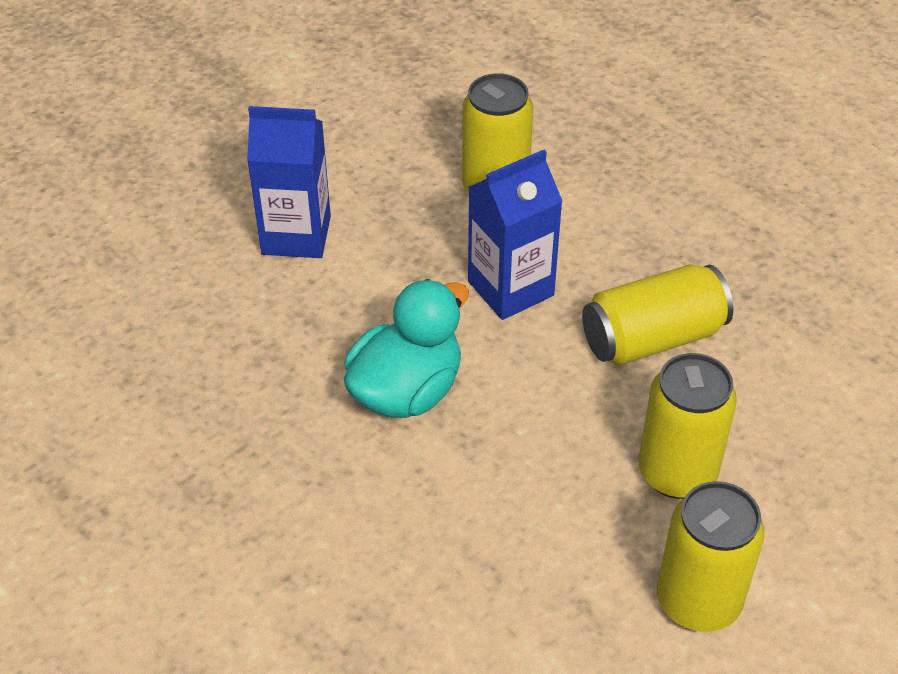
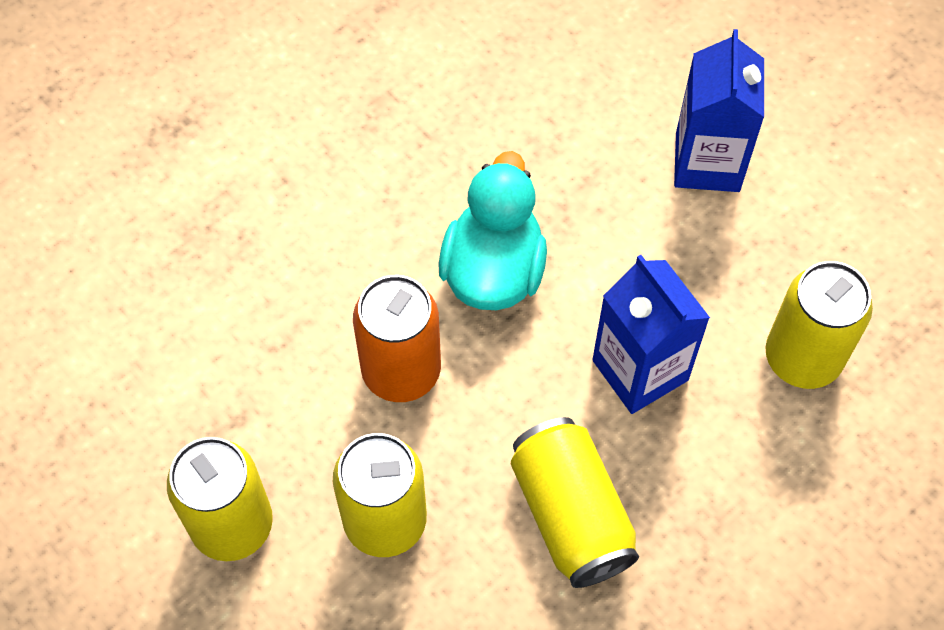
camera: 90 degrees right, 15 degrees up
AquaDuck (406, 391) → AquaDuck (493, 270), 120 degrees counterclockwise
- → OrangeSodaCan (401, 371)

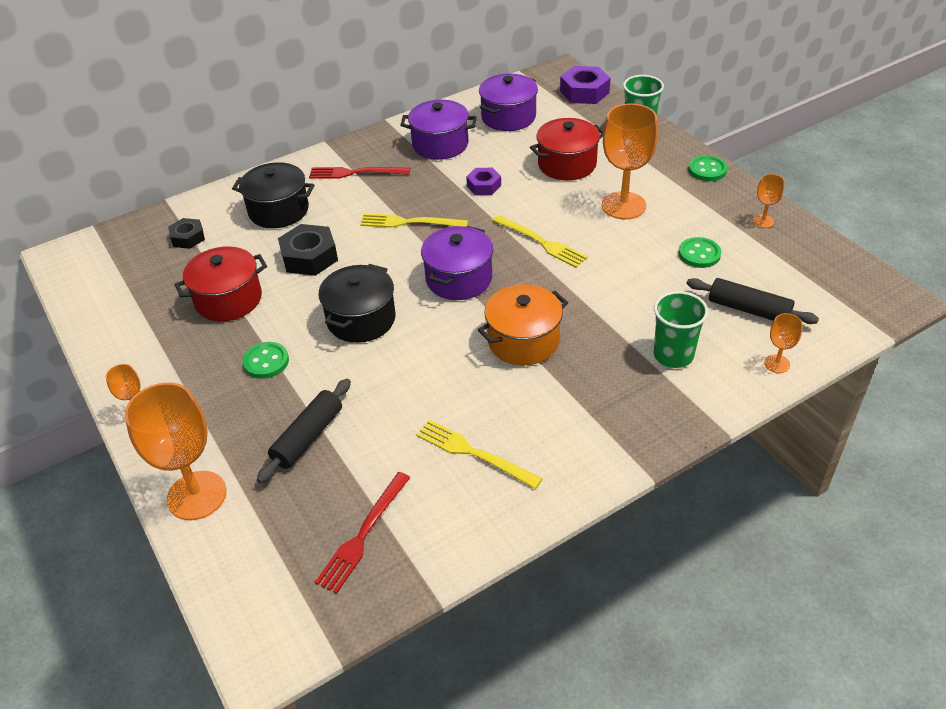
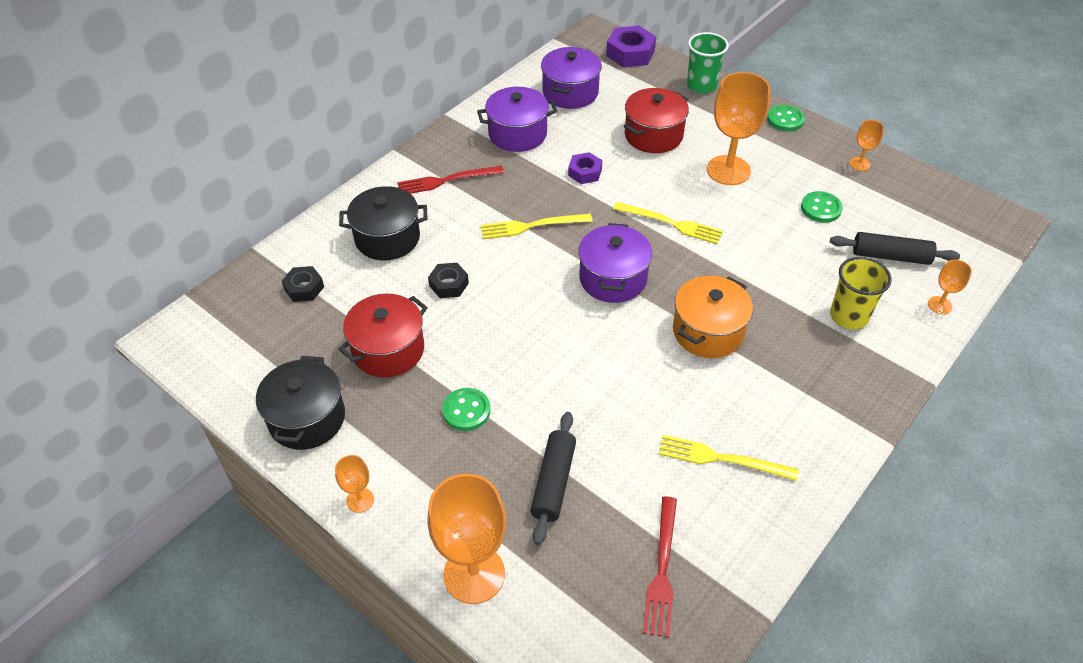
camera: 20 degrees left, 5 degrees up
EbonyNut (309, 257) → EbonyNut (449, 284), x0.62
EbonyPot (361, 319) → EbonyPot (307, 418), shifted
EmeraldTumbler (673, 355) → BrightYellowTumbler (849, 316)

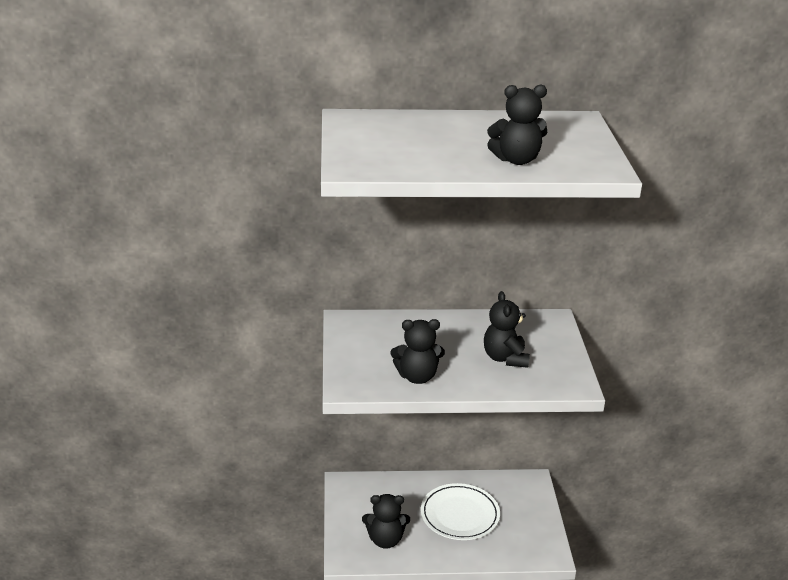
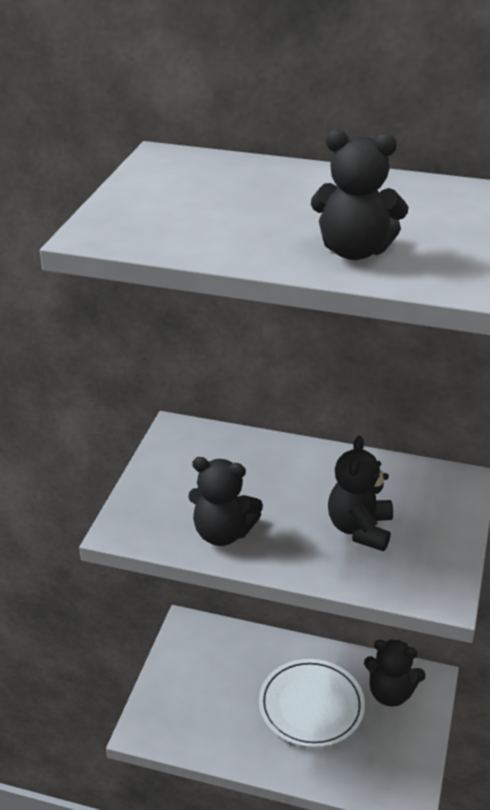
camera: 20 degrees right, 5 degrees up
EbonyTeddy (385, 540) → EbonyTeddy (390, 693), shifted

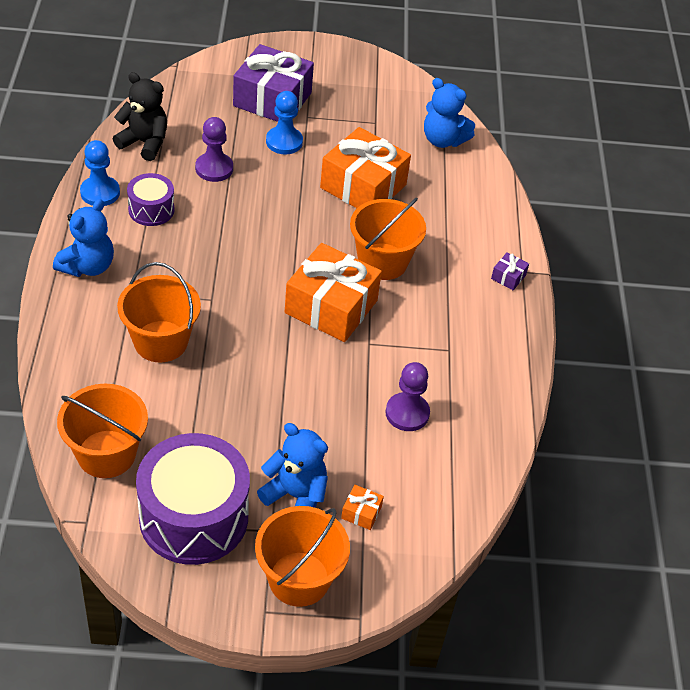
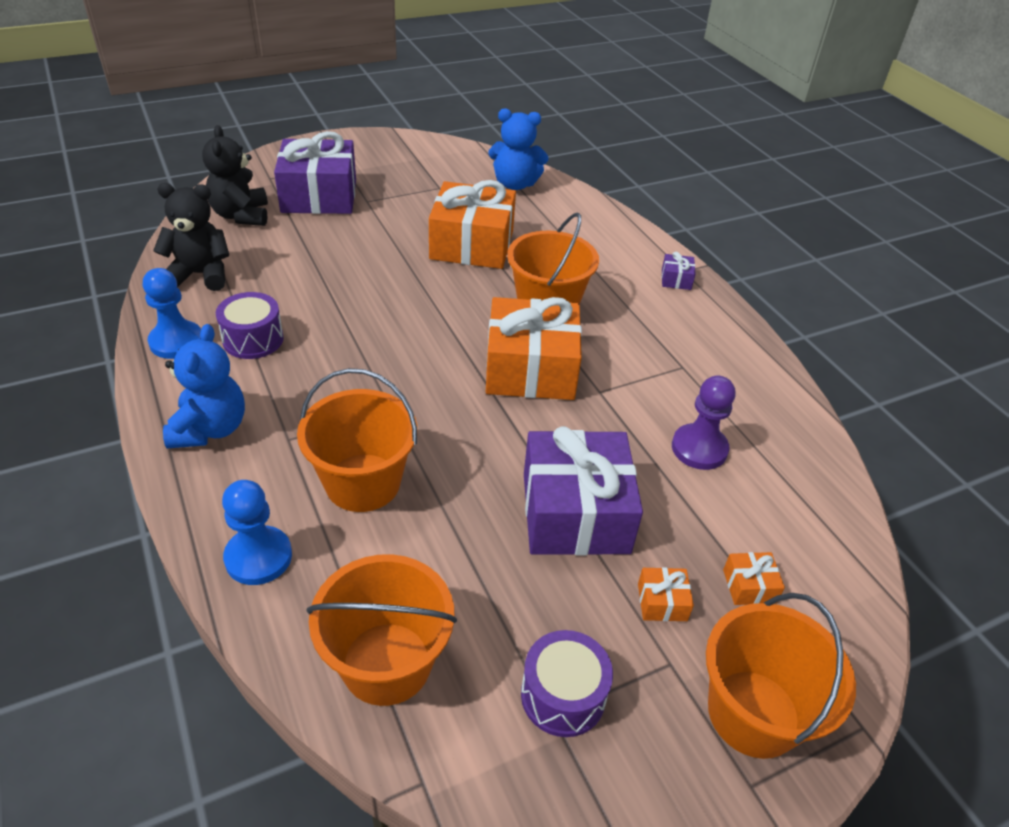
camera: 25 degrees left, 5 degrees down
RoyalPurpleDrum (194, 517) → RoyalPurpleDrum (563, 695), x0.51
RoyalPurplePawn (214, 168) → -
RoyalBlueTeddy (295, 495) → OrangePresent (662, 602)
RoyalBluePawn (284, 142) → RoyalBluePawn (258, 557), shifted
- → EbonyTeddy (241, 215)
- → RoyalPurplePresent (575, 513)

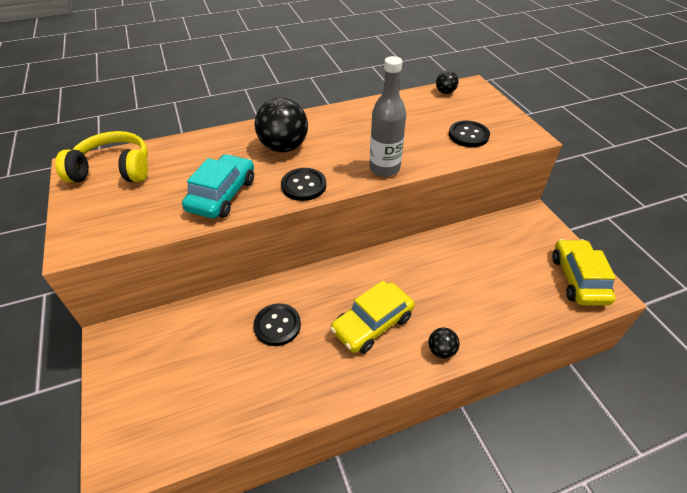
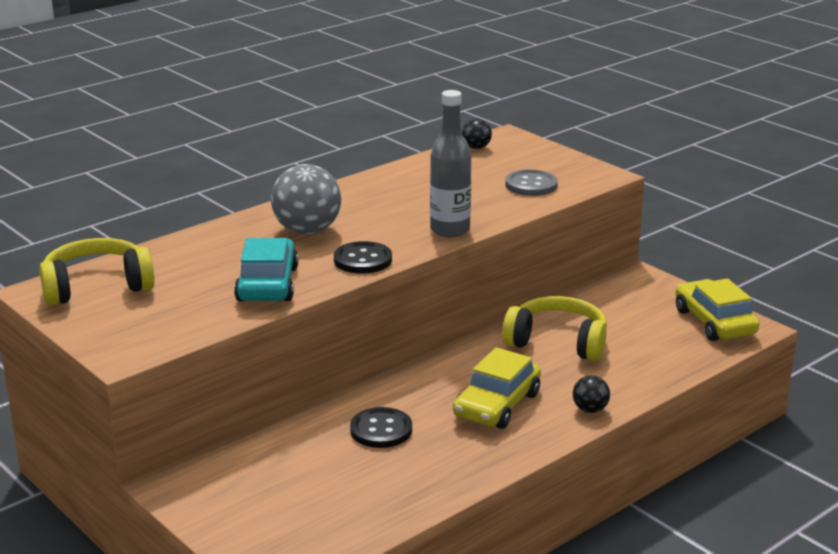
camera: 20 degrees left, 20 degrees down
EbonySphere (284, 147) → GreySphere (307, 230)
EbonyShirtButton (468, 135) → GreyShirtButton (531, 185)
- → BrightYellowOverEarHeadphones (557, 342)

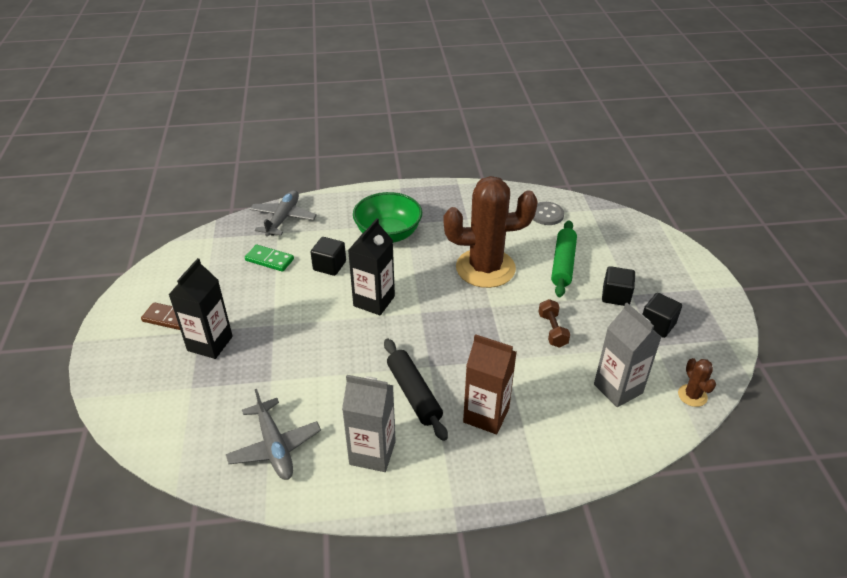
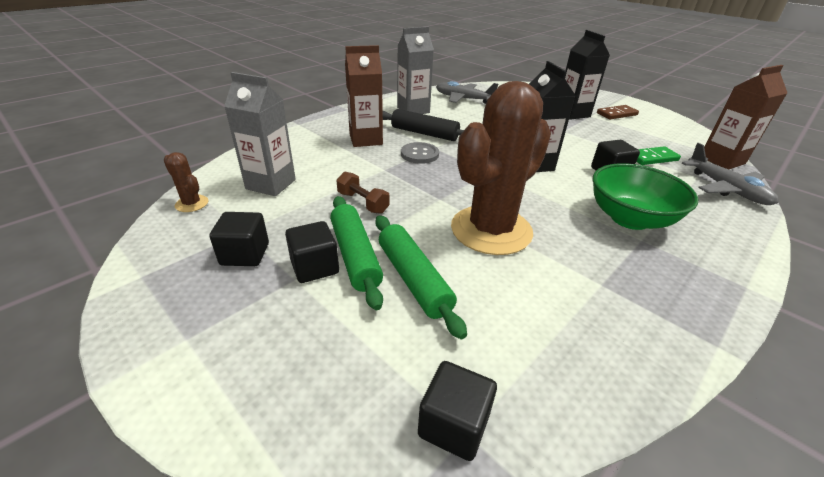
camera: 140 degrees right, 5 degrees down
GreyShirtButton (546, 214) → GreyShirtButton (419, 154), shifted
- → EmeraldDoughRoller (355, 256)
- → EbonySolidCube (454, 425)
- → DarkBrownJuiceCarton (722, 160)

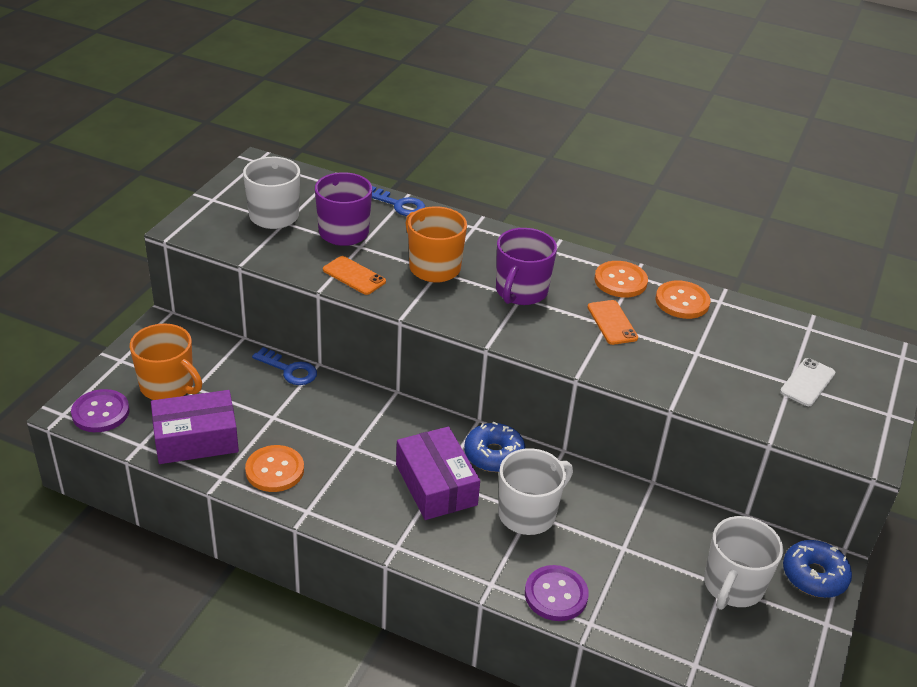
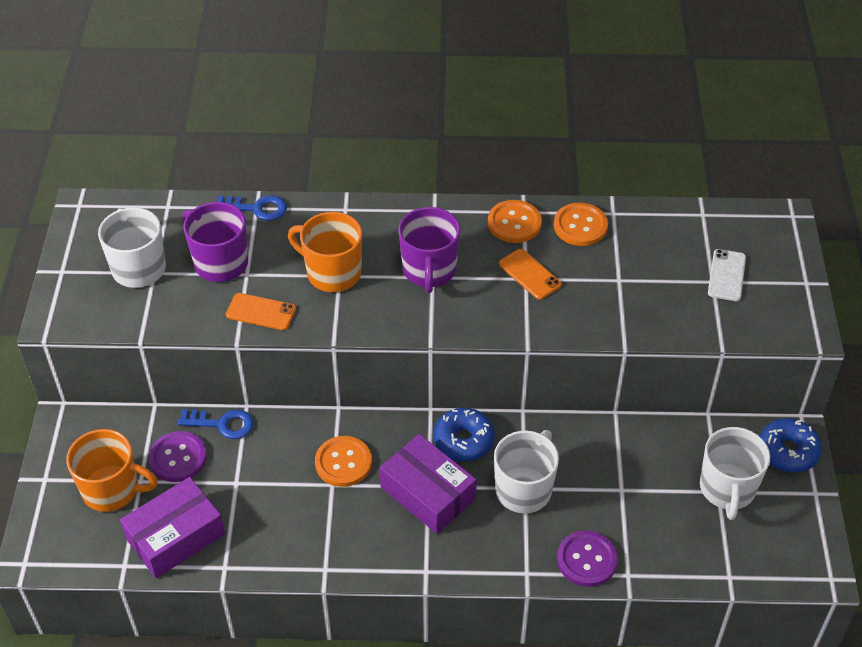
camera: 20 degrees left, 10 degrees up
RoyalPurpleShirtButton (100, 412) → RoyalPurpleShirtButton (178, 458), shifted
OrangeShirtButton (275, 470) → OrangeShirtButton (343, 462), shifted

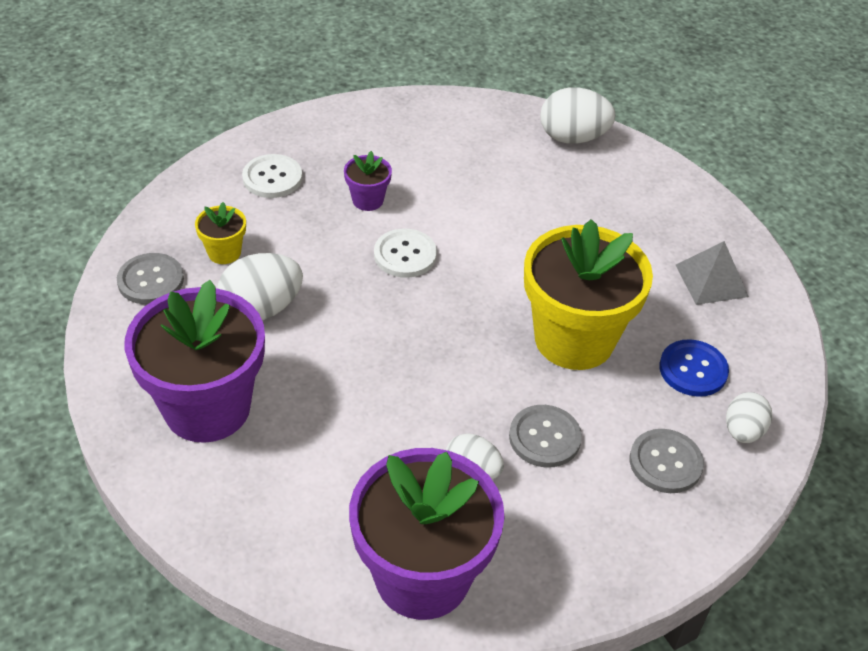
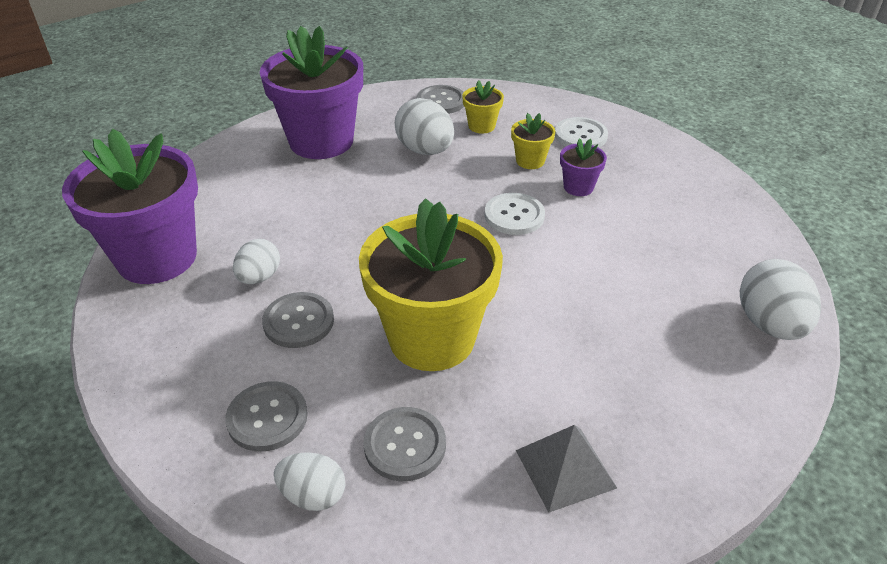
camera: 85 degrees right, 5 degrees down
RoyalBlueShirtButton (693, 369) → GreyShirtButton (405, 445)
- → BrightYellowPottedPlant (530, 161)

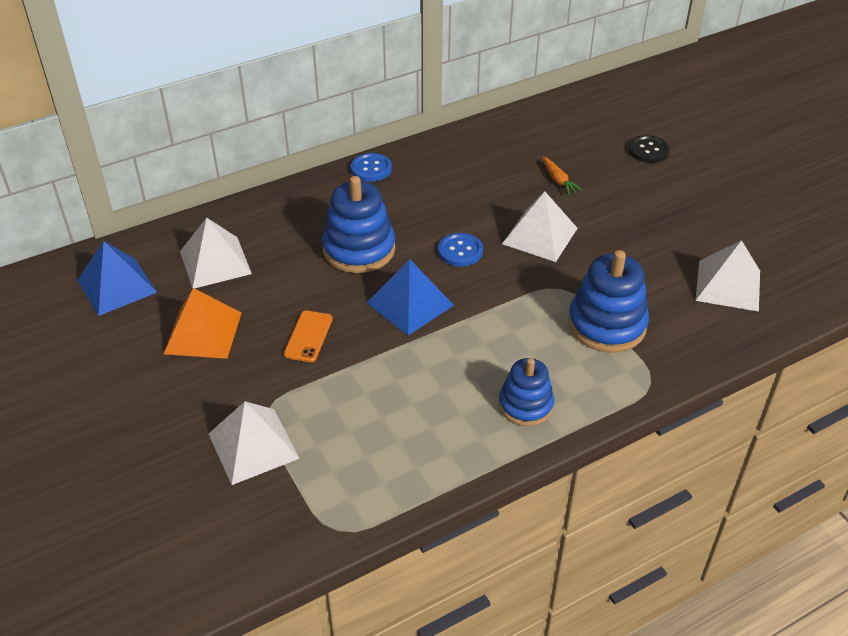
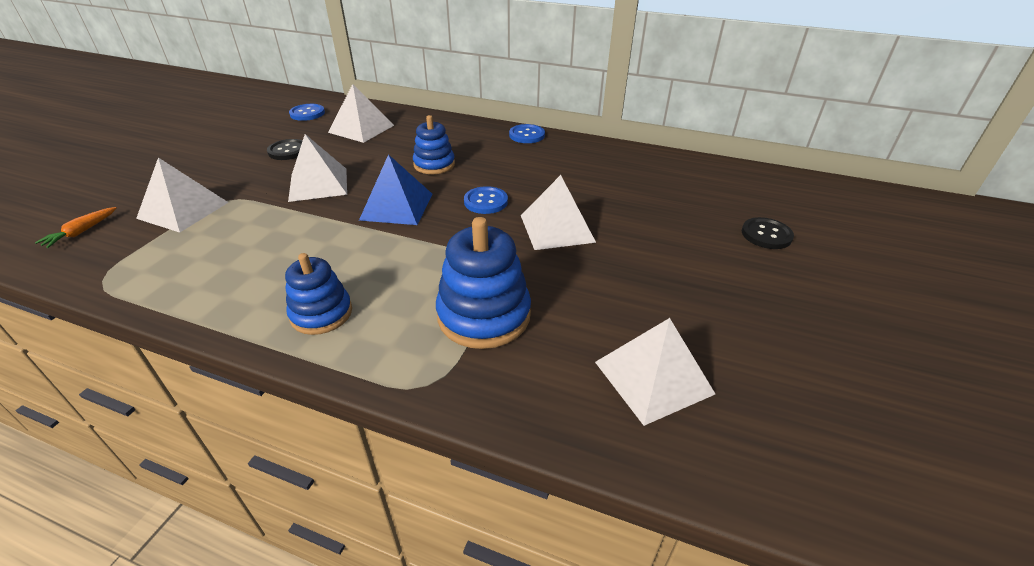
camera: 50 degrees right, 5 degrees down
RoyalBlueSolidPyramid (117, 286) → RoyalBlueShirtButton (307, 113)
OrangeSolidPyramid (203, 332) → EbonyShirtButton (288, 151)
OrangeMobilePhone (308, 336) → WhiteSolidPyramid (318, 184)
RoyalBlueStackingToy (359, 249) → RoyalBlueStackingToy (434, 164), x0.65
OrangeToyCarrot (558, 180) → OrangeToyCarrot (81, 232), shifted

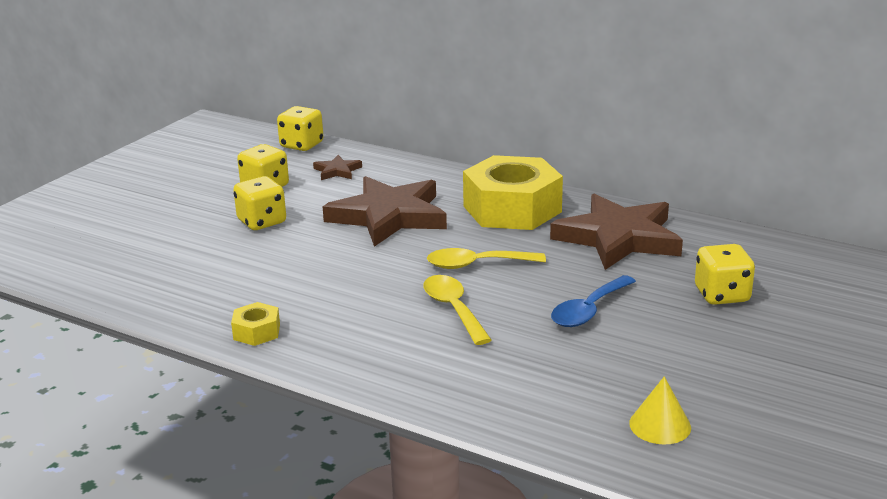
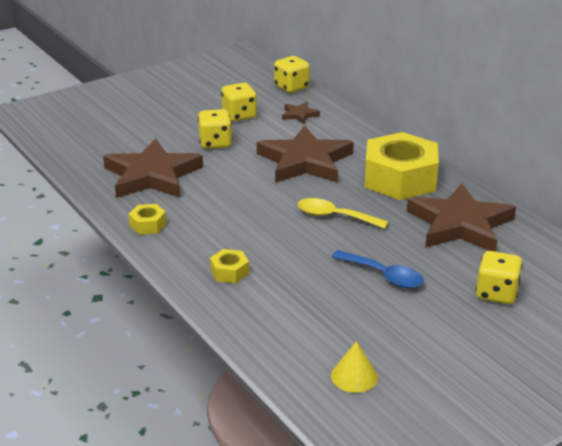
camera: 25 degrees right, 5 degrees up
BrightYellowSpoon (454, 309) → -
RoyalBlueSpoon (589, 310) → RoyalBlueSpoon (383, 275), 120 degrees counterclockwise
- → DarkBrownStar (152, 175)
- → BrightYellowNut (229, 272)

